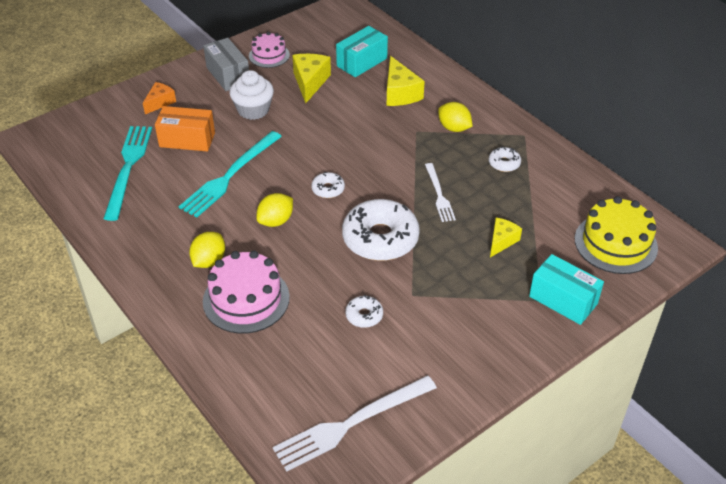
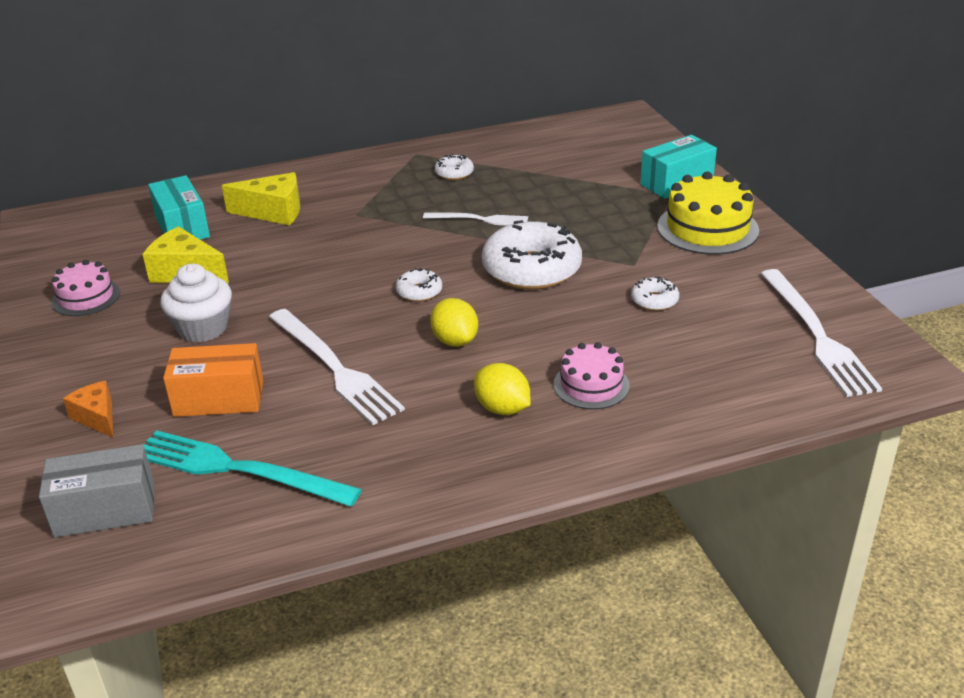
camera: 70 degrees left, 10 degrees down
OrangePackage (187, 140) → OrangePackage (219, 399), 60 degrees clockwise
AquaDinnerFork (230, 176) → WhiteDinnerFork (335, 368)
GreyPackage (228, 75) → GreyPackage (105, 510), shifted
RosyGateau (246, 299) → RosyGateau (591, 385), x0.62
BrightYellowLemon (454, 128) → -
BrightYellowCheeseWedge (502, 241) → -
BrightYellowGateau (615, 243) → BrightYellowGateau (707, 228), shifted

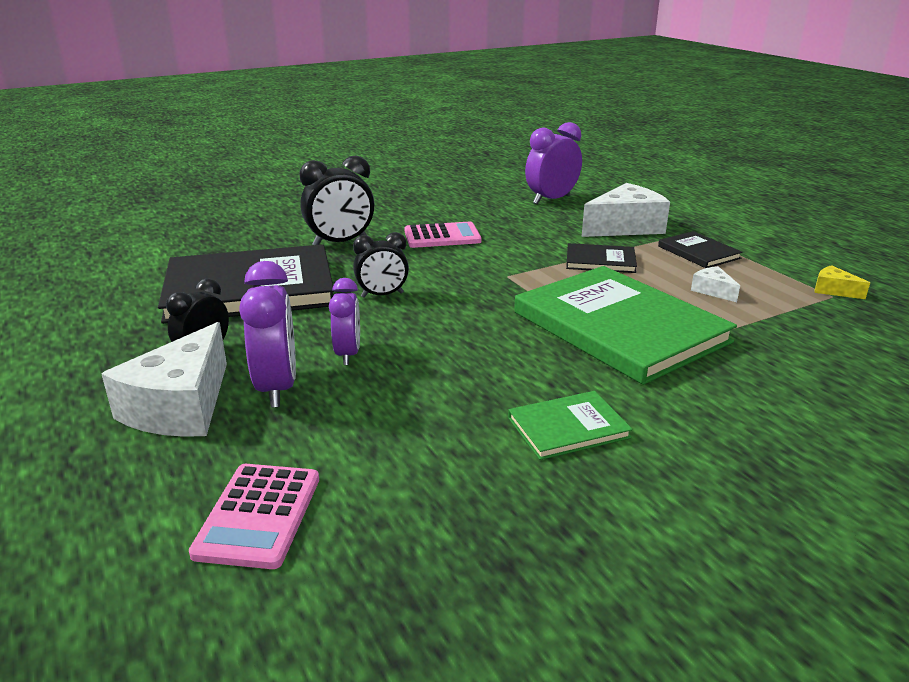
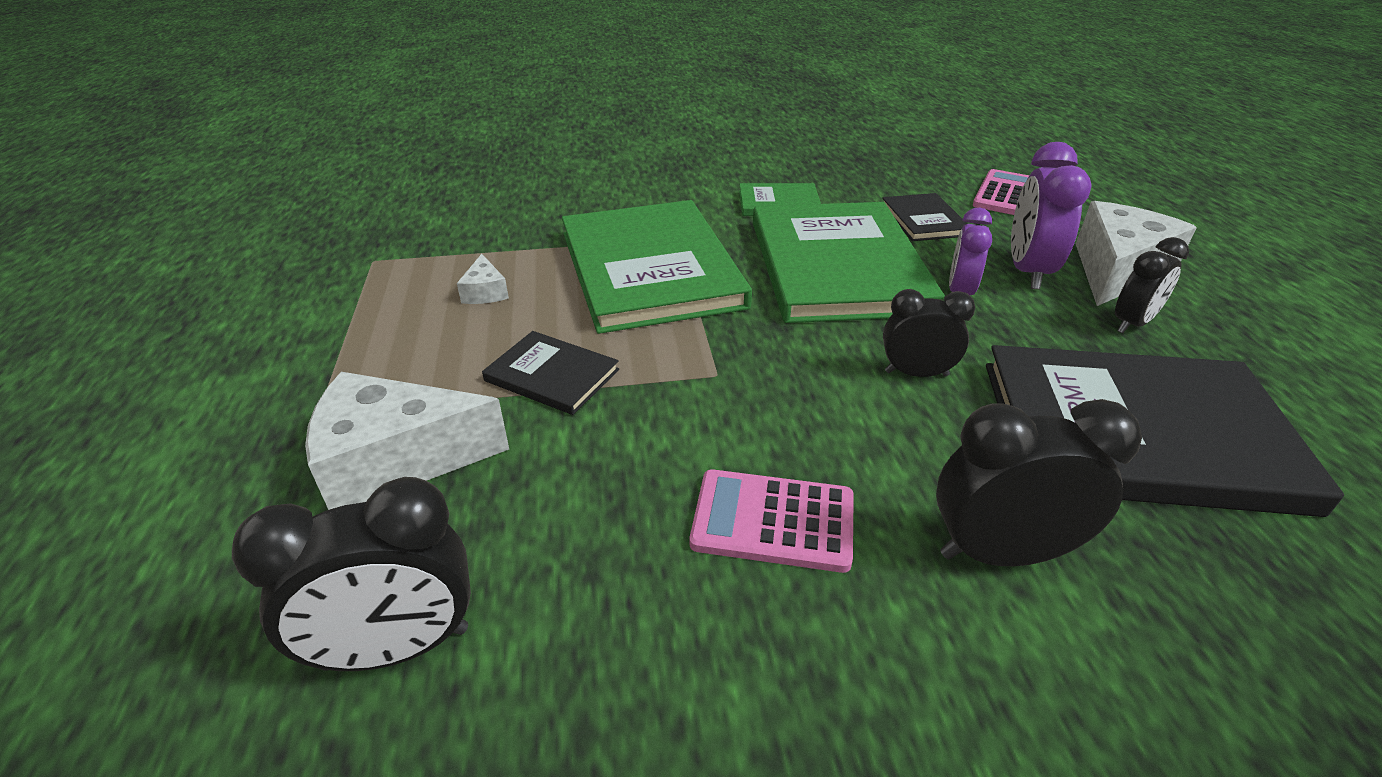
camera: 160 degrees left, 10 degrees up
RoyalPurpleBedsideClock (551, 200) → EbonyBedsideClock (396, 648)
EbonyHardcover (698, 252) → EbonyHardcover (923, 220), shifted
BrightYellowCheeseWedge (833, 290) → -
- → EmeraldHardcover (837, 266)

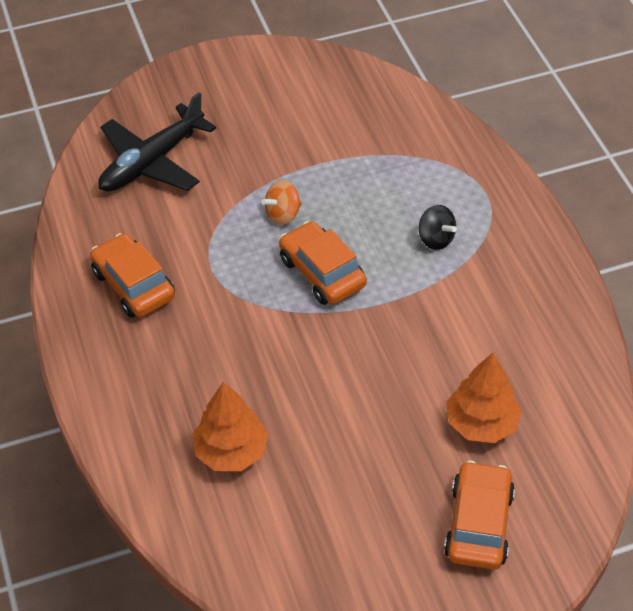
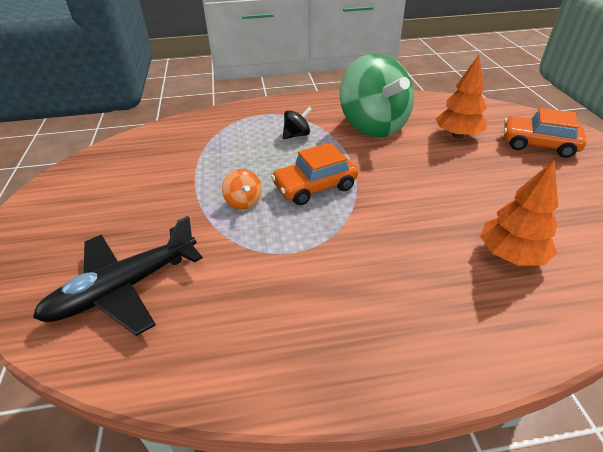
camera: 80 degrees left, 10 degrees down
OrangeCar (133, 285) → -
EbonyPlane (152, 162) → EbonyPlane (124, 288), 90 degrees clockwise
- → EmeraldToyTop (373, 126)

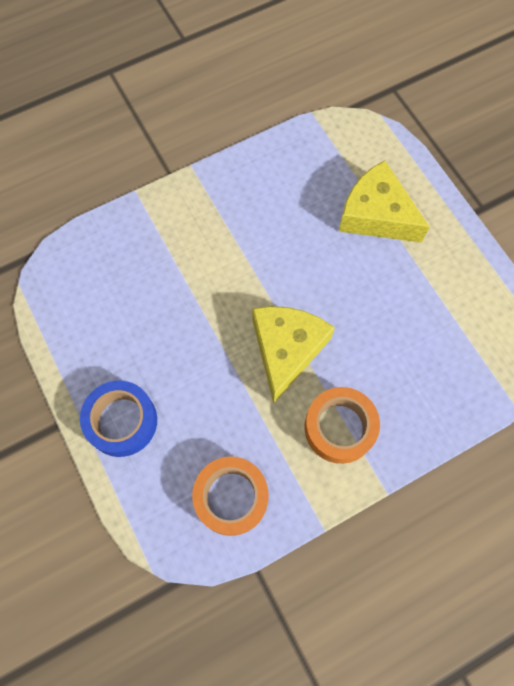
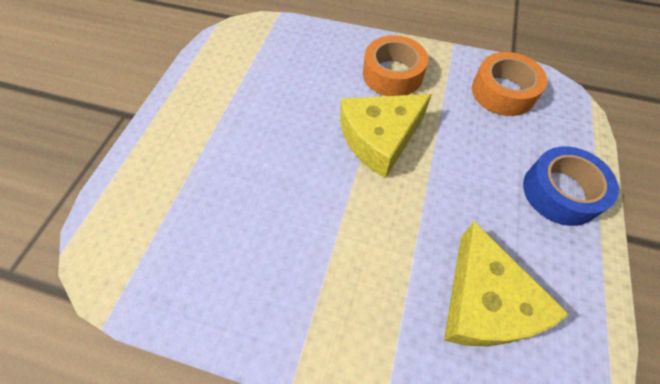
camera: 135 degrees left, 10 degrees down
BrightYellowCheeseWedge (376, 215) → BrightYellowCheeseWedge (484, 302), shifted

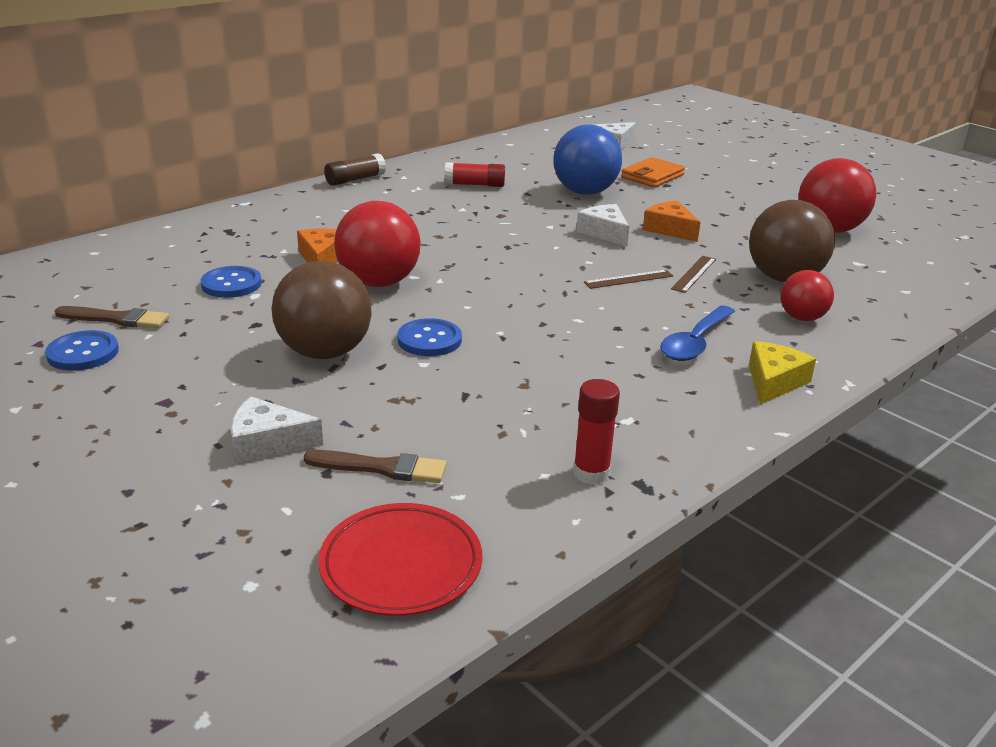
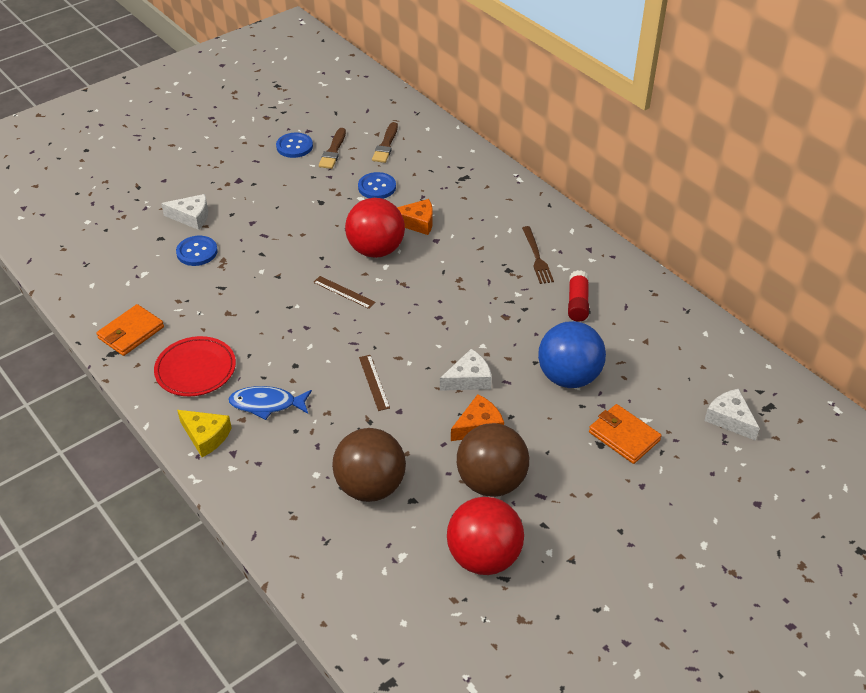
camera: 95 degrees right, 15 degrees up
WhiteCheeseWedge (267, 443) → WhiteCheeseWedge (191, 217), 90 degrees clockwise
DarkBrownSphere (325, 352) → DarkBrownSphere (491, 481), shifted
DarkBrownBrush (381, 468) → DarkBrownBrush (386, 145), shifted
RedFlatDish (401, 564) → RedFlatDish (195, 369), shifted
DarkBrownGlueStick (355, 179) → -
RoyalBlueShirtButton (429, 340) → RoyalBlueShirtButton (197, 252), shifted
RedGlueStick (591, 473) → OrangeBillfold (131, 333)
RoyalBlueSpoon (695, 342) → RoyalBlueFishFigure (267, 404)
DarkBrownMeasuringStick (693, 274) → DarkBrownMeasuringStick (344, 292), shifted
RedSphere (801, 318) → -
- → DarkBrownDinnerFork (537, 257)

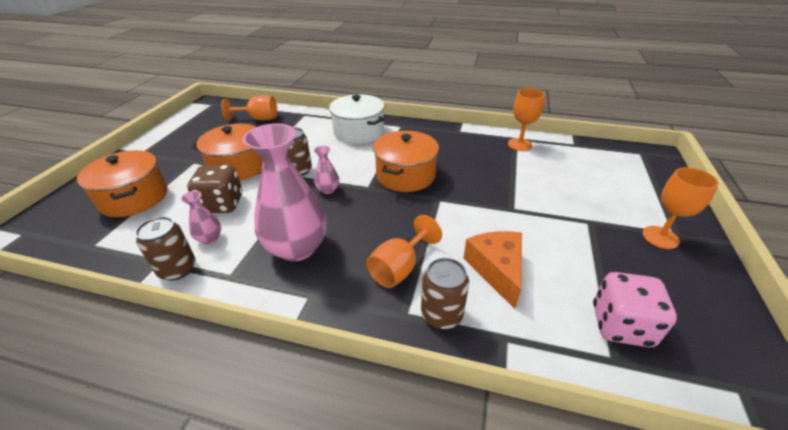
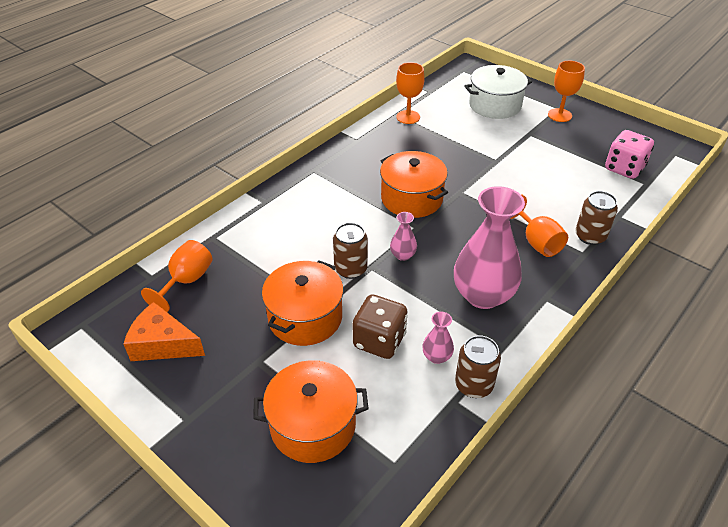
camera: 65 degrees left, 5 degrees up
WhitePot (358, 132) → WhitePot (495, 105), shifted
OrangeCheeseWedge (496, 269) → OrangeCheeseWedge (163, 344), shifted

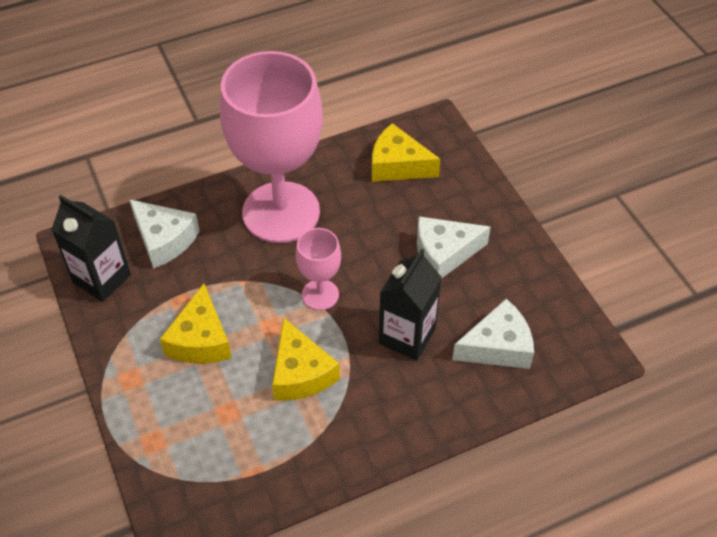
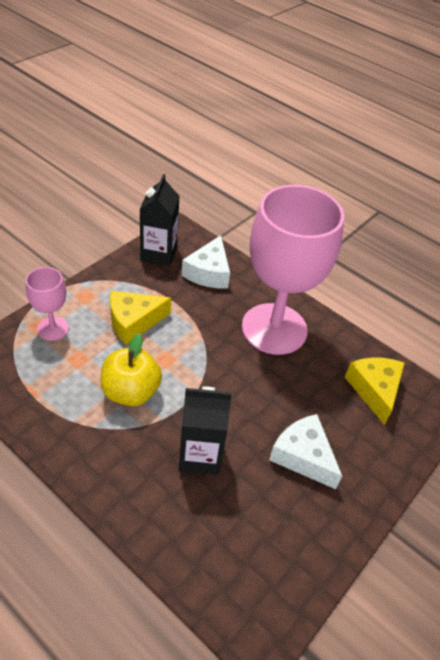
camera: 60 degrees right, 5 degrees down
BrightYellowCheeseWedge (301, 373) → BrightYellowAppleFruit (131, 392)
RosyGoblet (320, 295) → RosyGoblet (53, 328), shifted
WhiteCheeseWedge (498, 346) → -

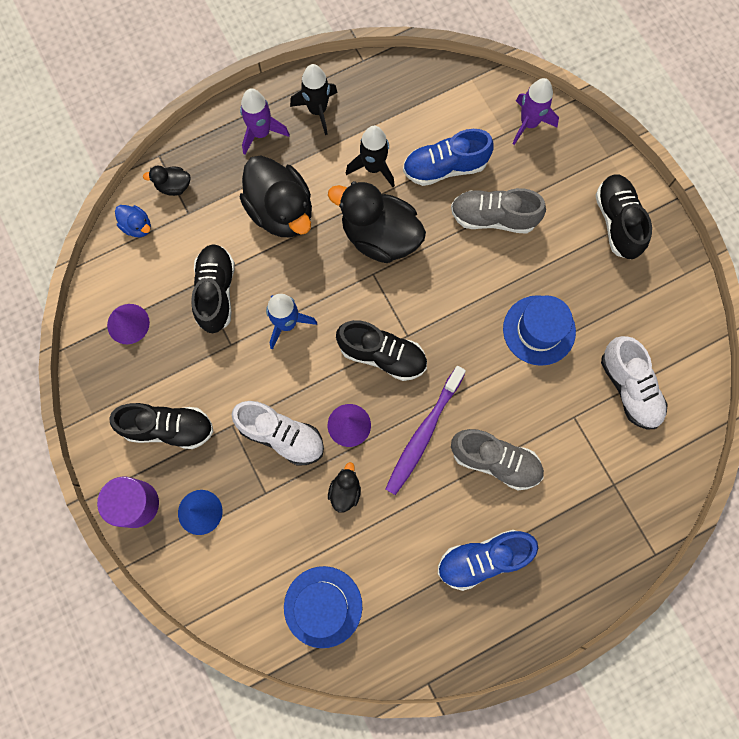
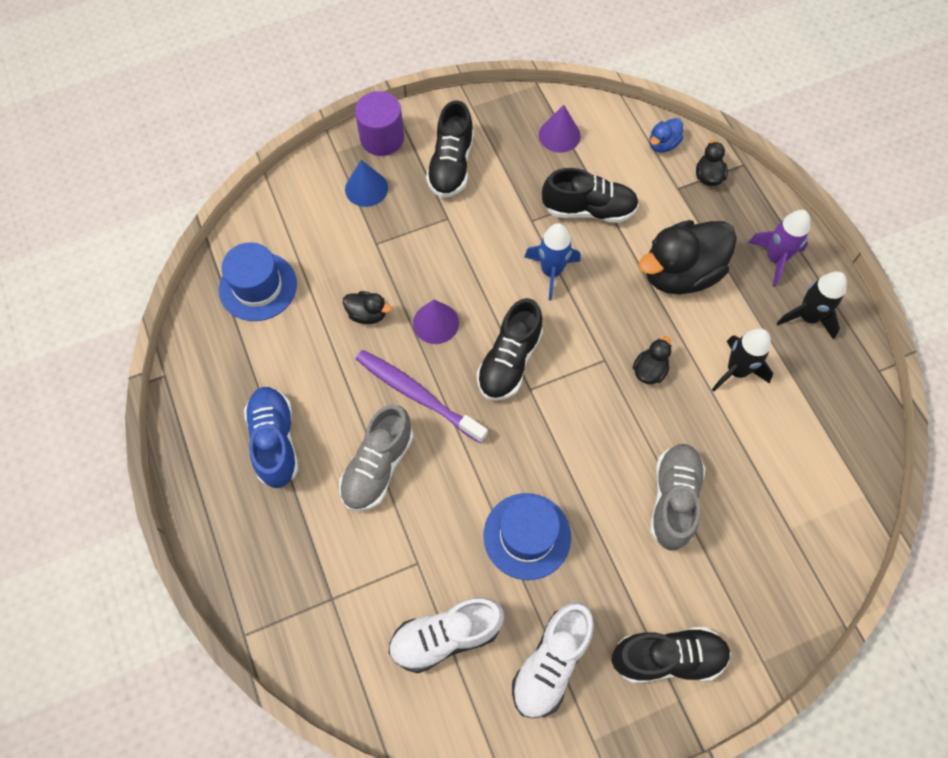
camera: 95 degrees right, 10 degrees down
WhiteLaceUpShoe (281, 435) → WhiteLaceUpShoe (551, 663), shifted
EbonyDuck (380, 237) → EbonyDuck (649, 370), x0.45
RoyalBlueLaceUpShoe (445, 167) → -
RoyalPurpleToyRocket (529, 123) → -

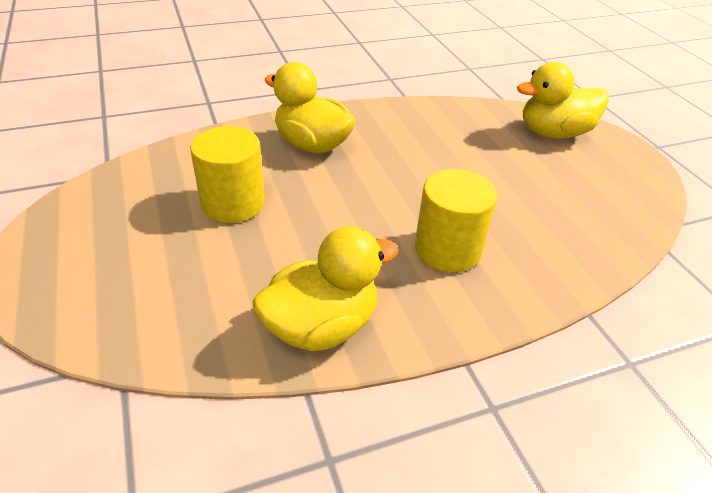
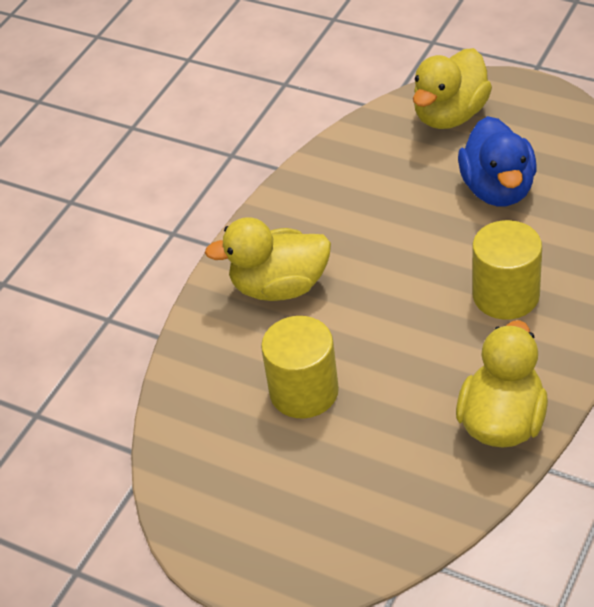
camera: 35 degrees left, 5 degrees up
- → RoyalBlueDuck (498, 189)

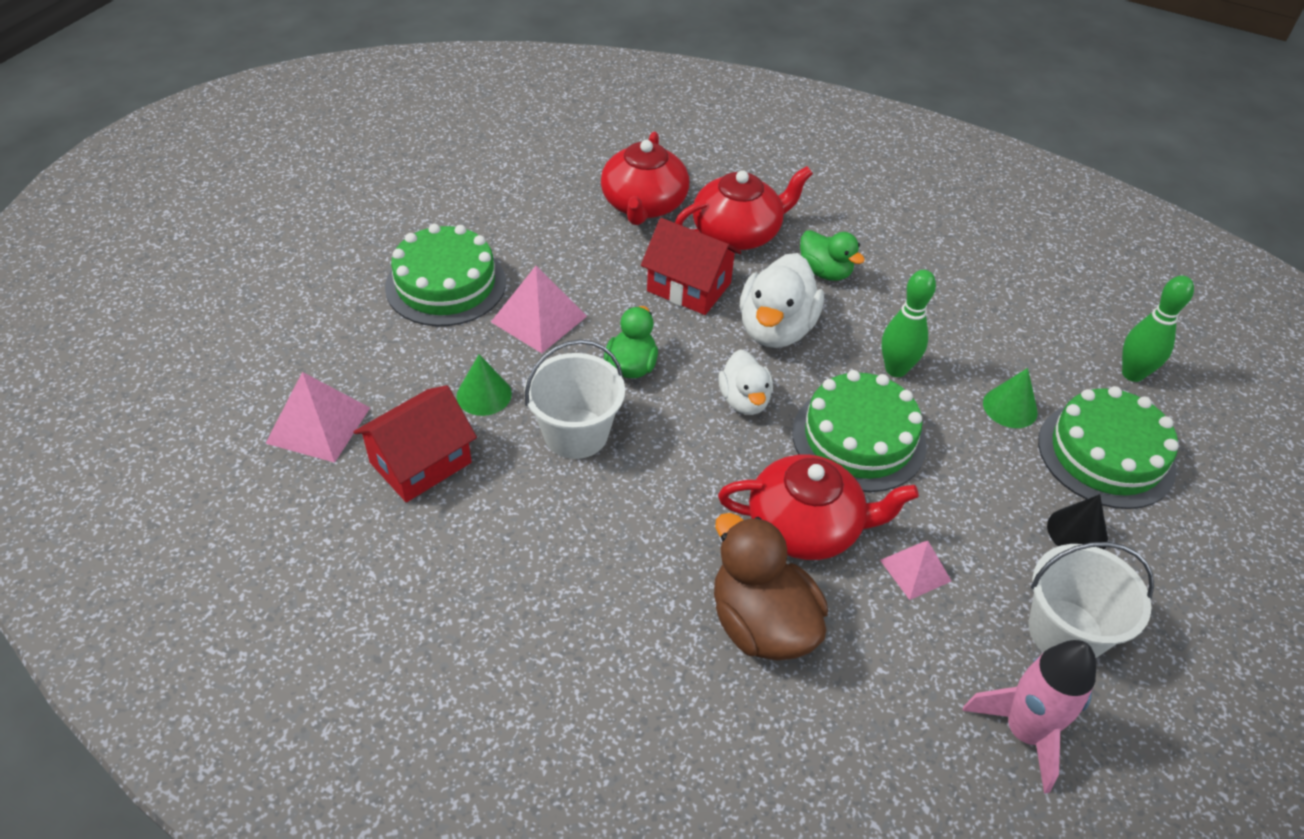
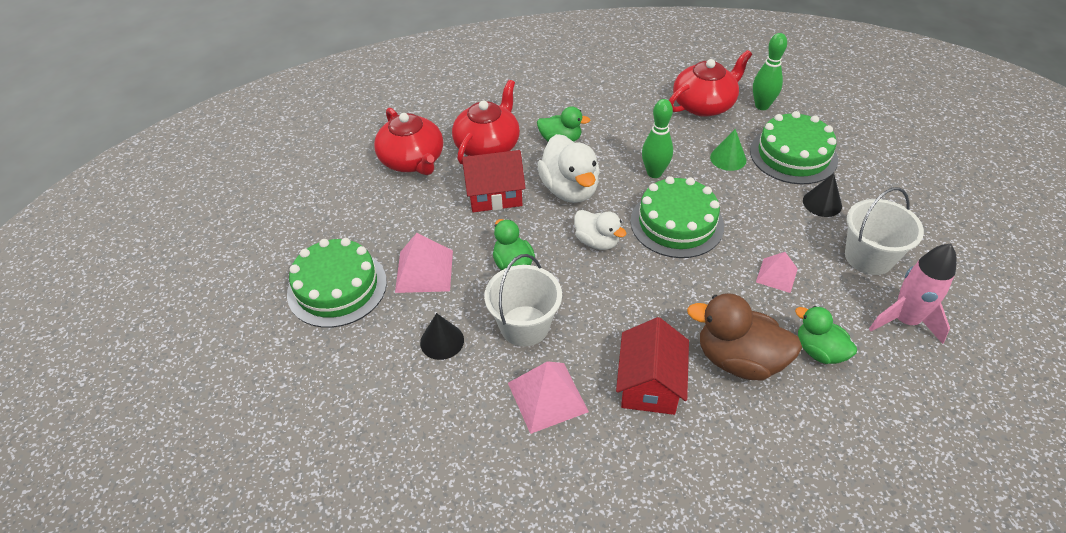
camera: 35 degrees left, 0 degrees up
RosySolidPyramid (318, 425) → RosySolidPyramid (547, 397), shifted
RedCottage (420, 462) → RedCottage (649, 384), shifted
EmeraldConeShape (484, 395) → EbonyConeShape (442, 341)
RedTeaPot (806, 527) → RedTeaPot (704, 105), shifted
- → EmeraldDuck (819, 351)

